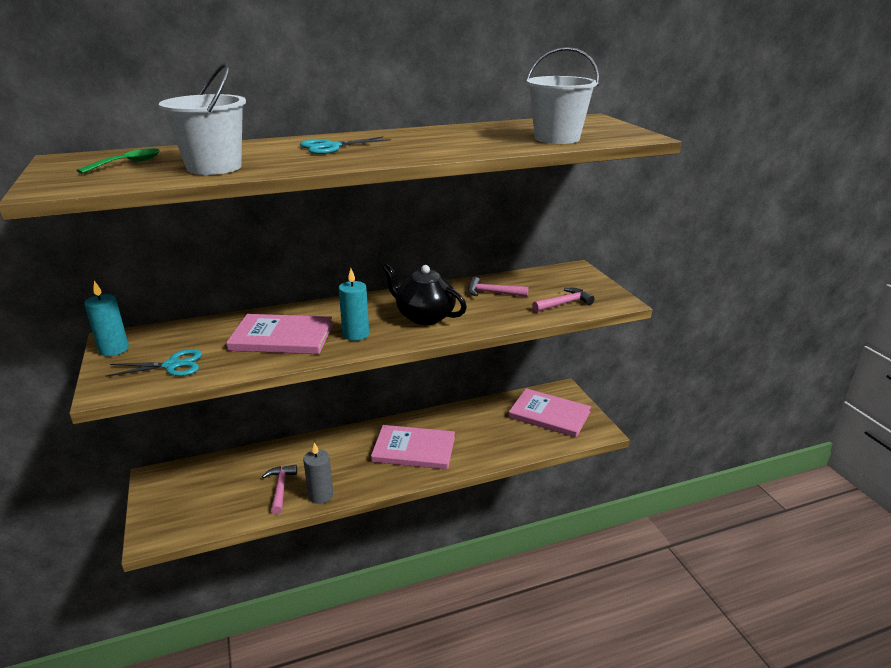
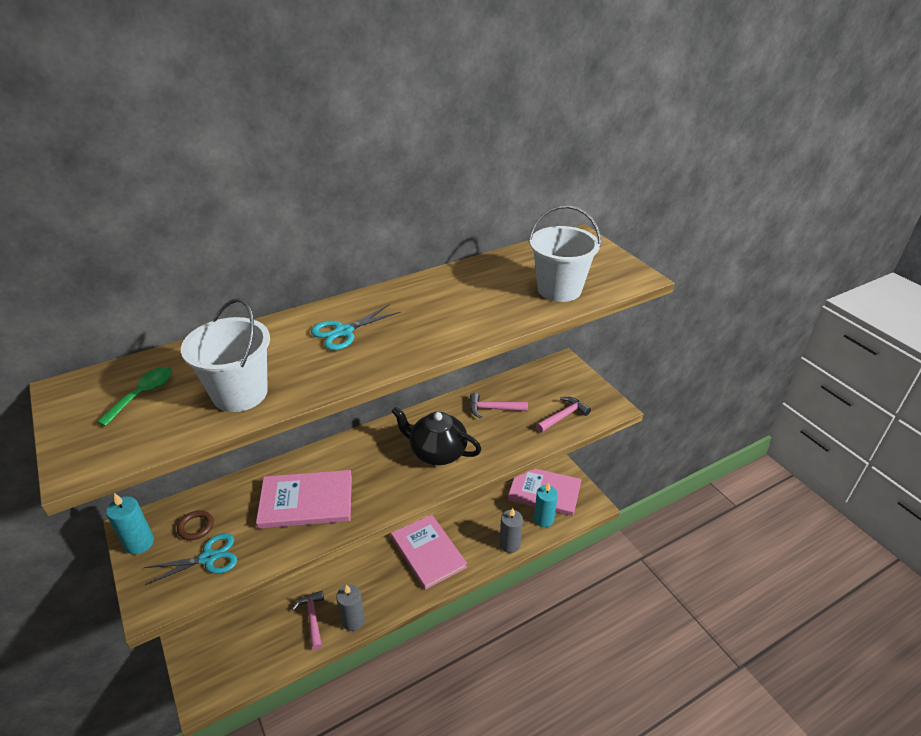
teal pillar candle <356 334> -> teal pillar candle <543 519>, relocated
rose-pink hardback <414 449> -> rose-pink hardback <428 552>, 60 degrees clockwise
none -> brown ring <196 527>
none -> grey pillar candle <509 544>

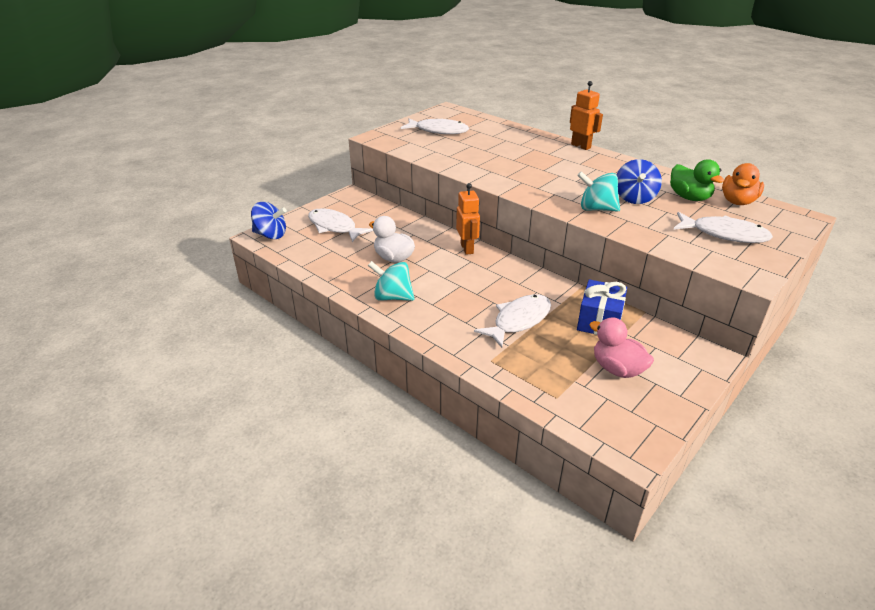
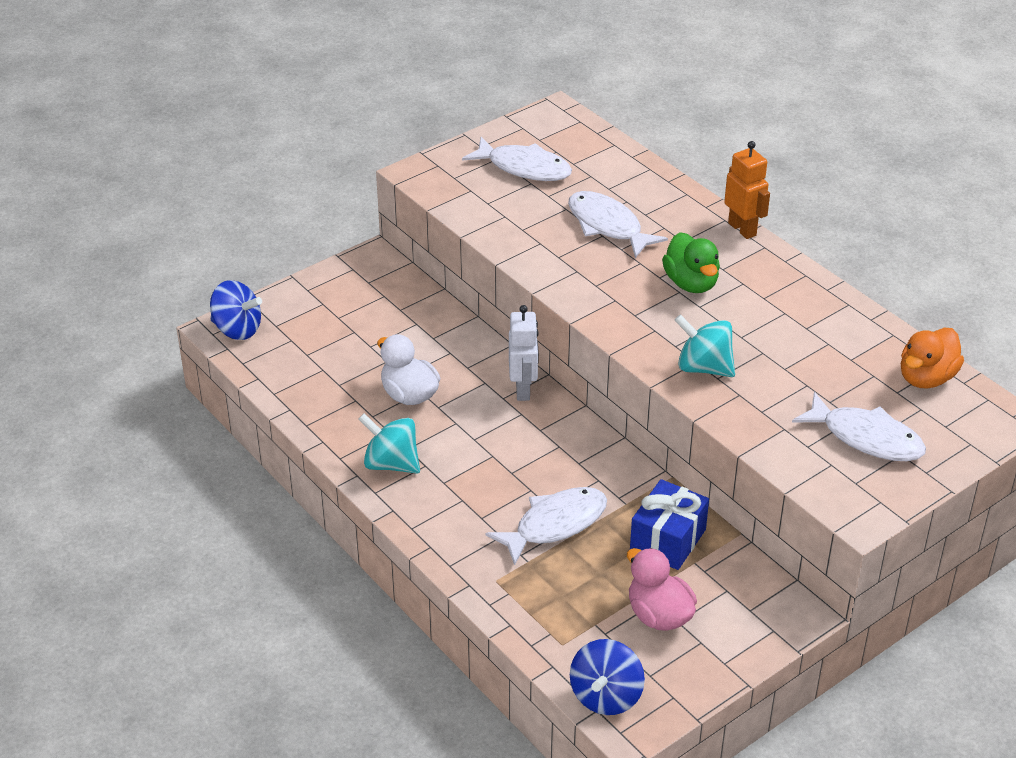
snow-white fish figure <334 227> -> snow-white fish figure <607 226>, relocated
orange-coloured robot figure <467 248> -> snow-white robot figure <523 390>
cobalt whirligig <634 198> -> cobalt whirligig <606 696>, relocated
leaf-green duck <689 197> -> leaf-green duck <691 283>, relocated

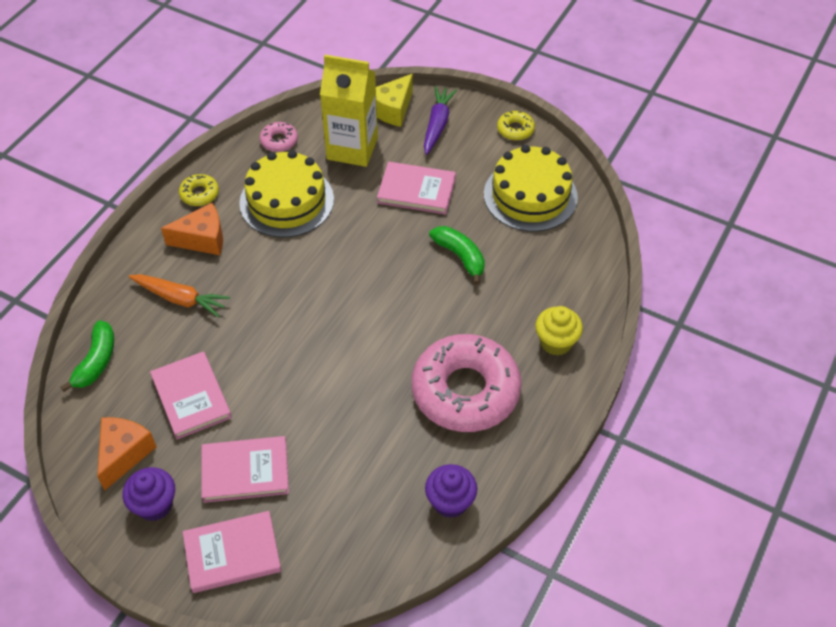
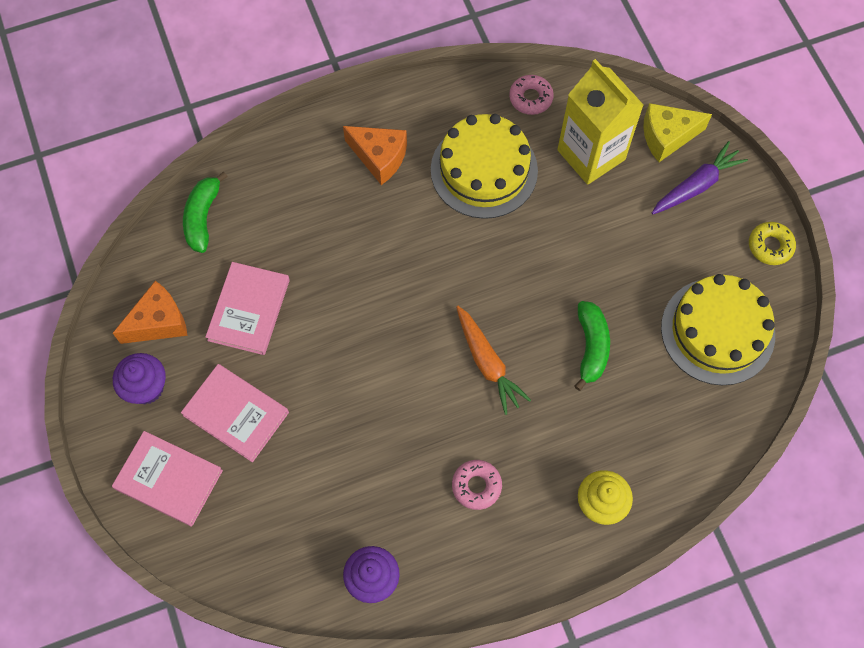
leaf-green banana <96 361> -> leaf-green banana <203 217>, 135 degrees clockwise
orange-coloured toy carrot <180 299> -> orange-coloured toy carrot <487 363>, relocated
golden glazed donut <199 194> -> none
rose-pink hardback <416 190> -> none
rose-pink glazed donut <465 391> -> rose-pink glazed donut <476 486>, x0.41

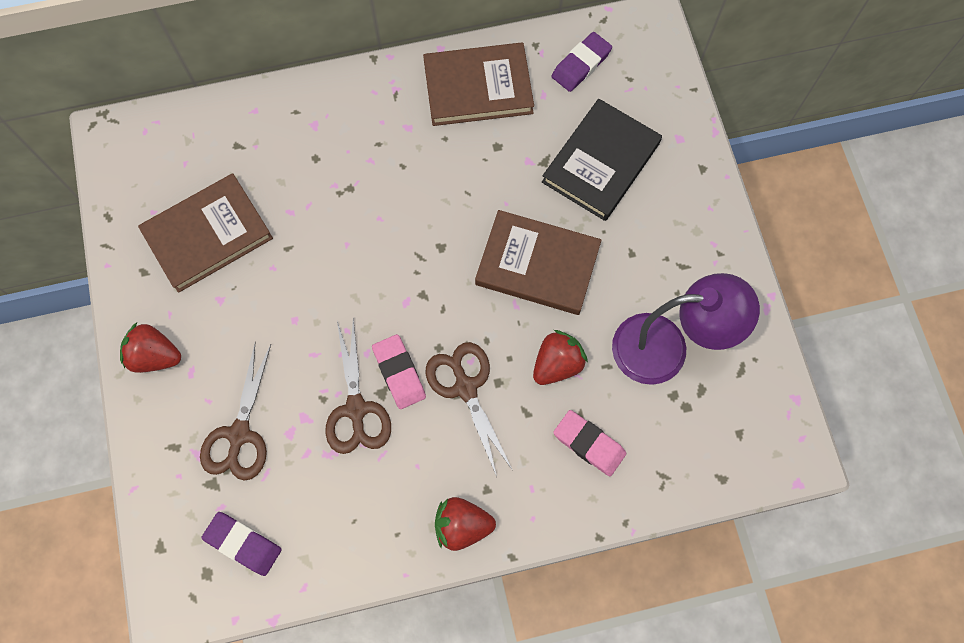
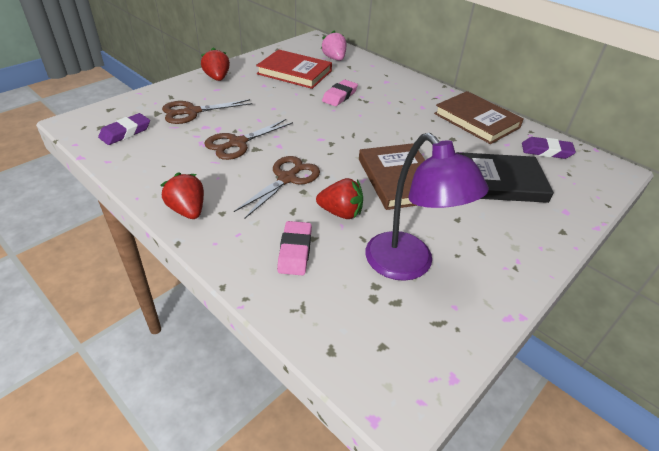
brown hardback <208 235> -> crimson hardback <294 72>
royal purple eraser <243 544> -> royal purple eraser <125 132>, 45 degrees clockwise
rose-pink eraser <399 373> -> rose-pink eraser <339 96>, relocated
none -> rose-pink berry <334 58>

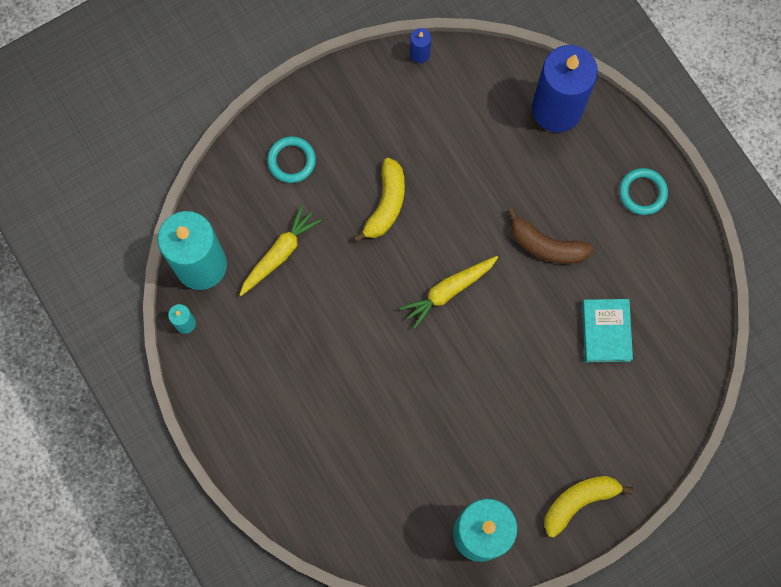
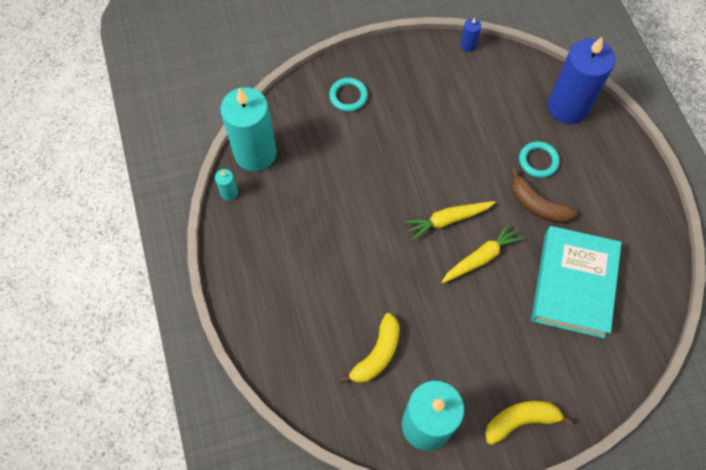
golden toy carrot <279 253> -> golden toy carrot <481 257>, relocated
golden banana <386 204> -> golden banana <377 354>, relocated
teal hardback <606 331> -> teal hardback <573 284>, x1.82
teal ring <642 192> -> teal ring <538 161>, relocated

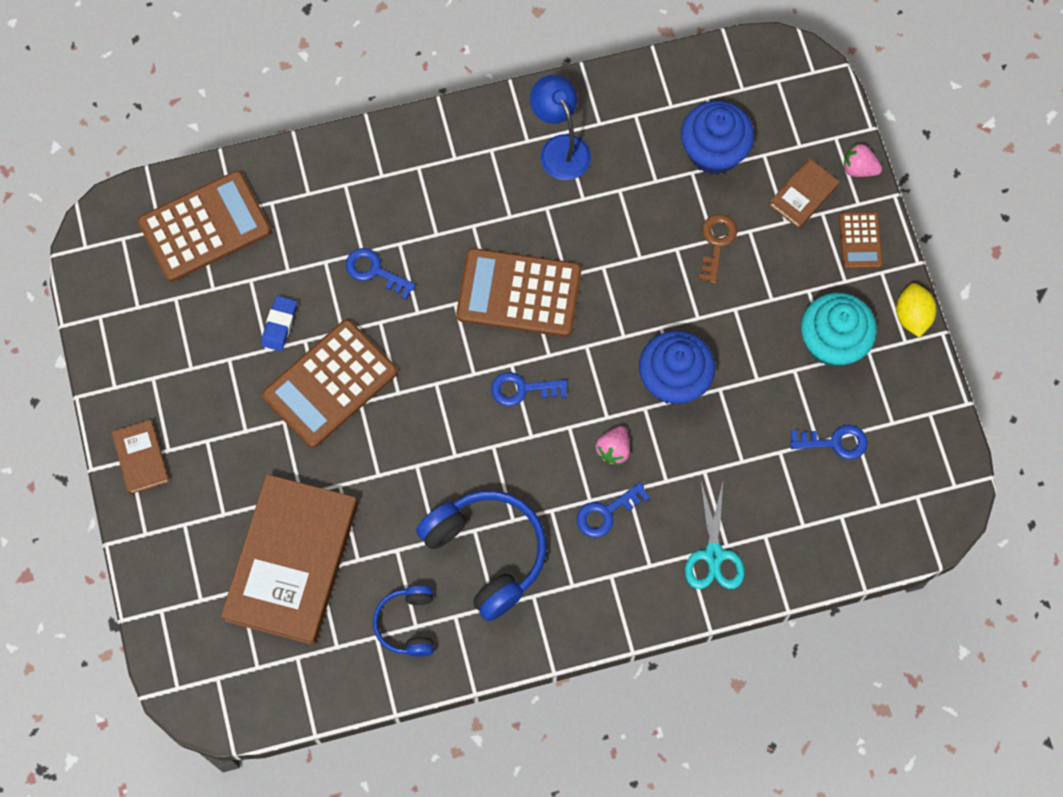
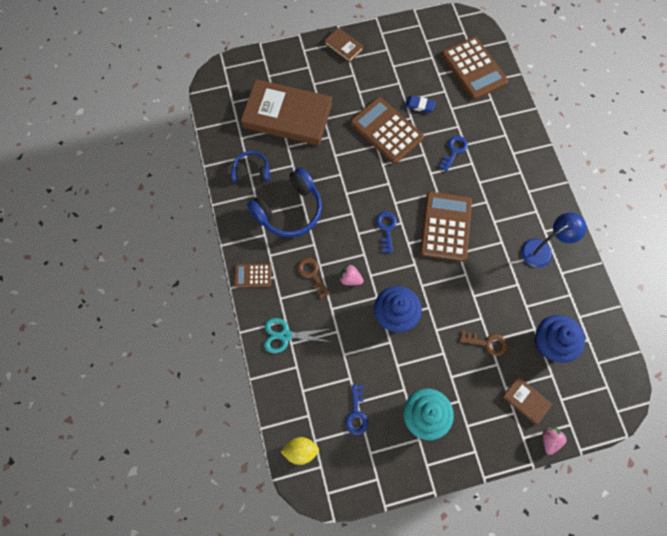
brown hardback <141 458> -> brown hardback <343 46>, 60 degrees clockwise
cobalt latchkey <607 513> -> brown latchkey <312 274>
brown calculator <860 240> -> brown calculator <253 275>, relocated
golden lemon <912 316> -> golden lemon <301 450>, relocated

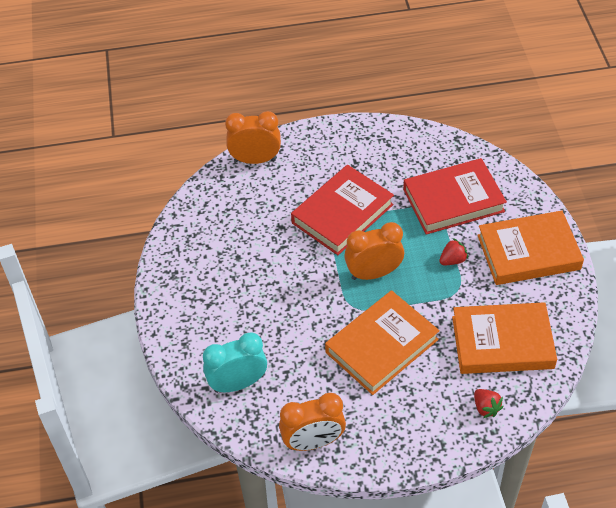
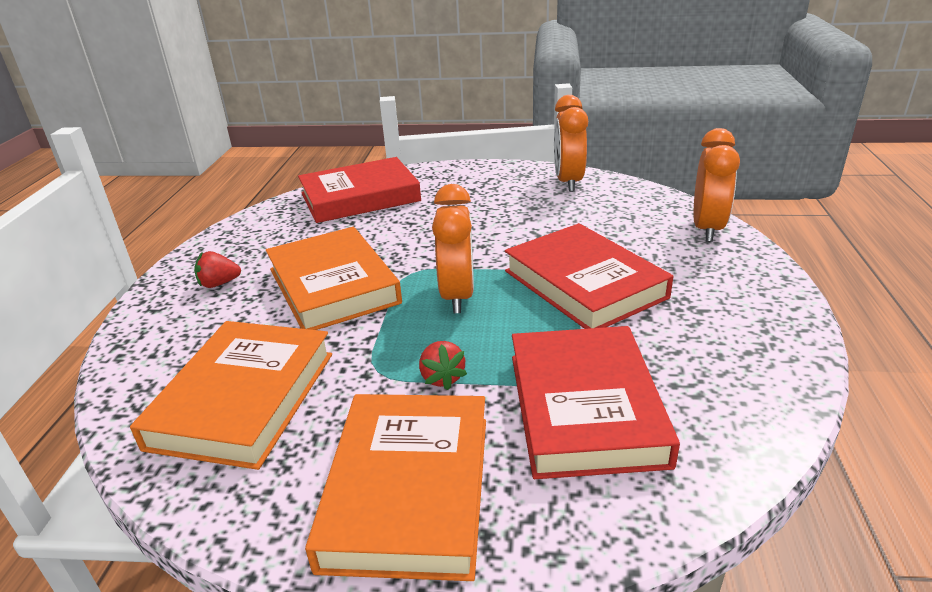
teal bedside clock <238 383> -> crimson hardback <360 197>
orange-coloured bedside clock <313 442> -> orange-coloured bedside clock <568 182>, relocated
crimson berry <486 408> -> crimson berry <219 284>, relocated

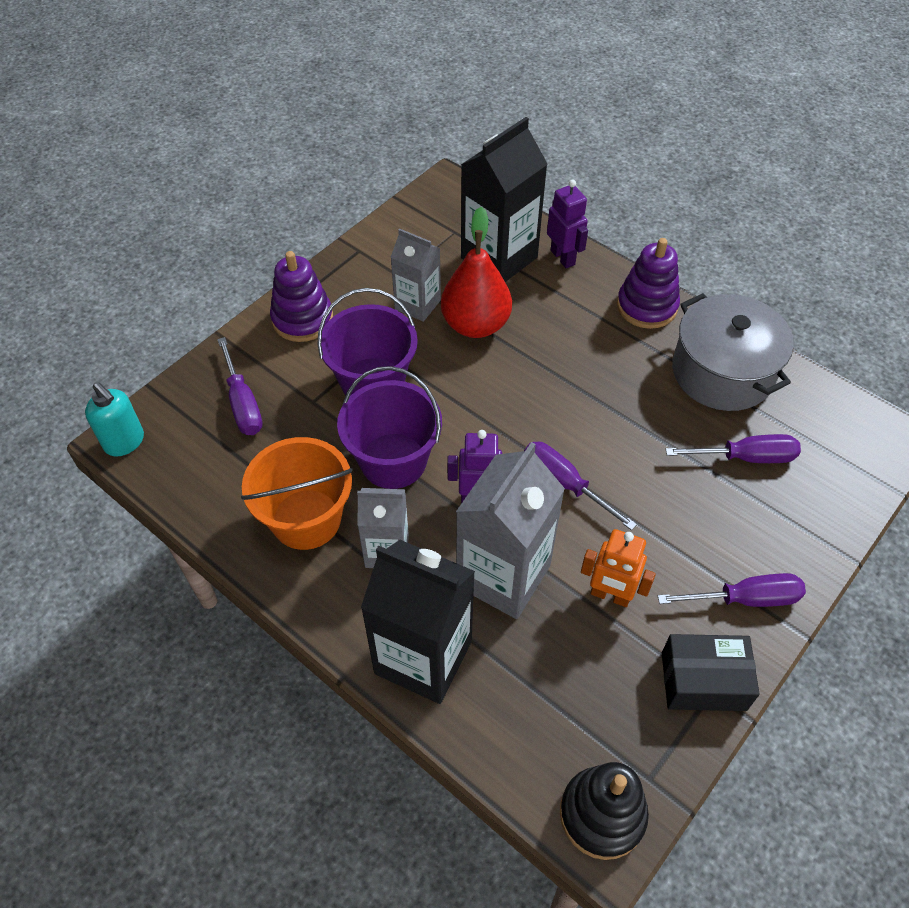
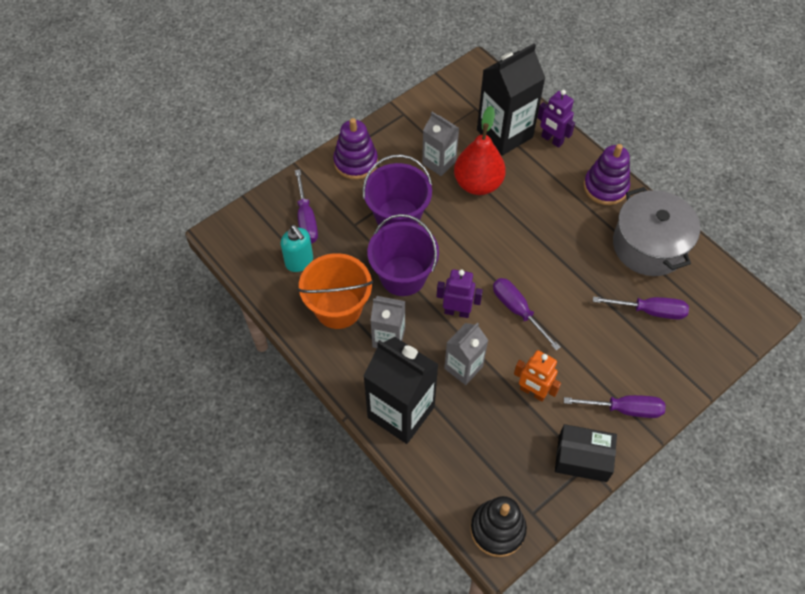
teal soap dispenser <125 442> -> teal soap dispenser <299 262>, relocated
grey carton <503 576> -> grey carton <463 367>, x0.59
royal purple robot figure <563 257> -> royal purple robot figure <552 140>, 150 degrees clockwise

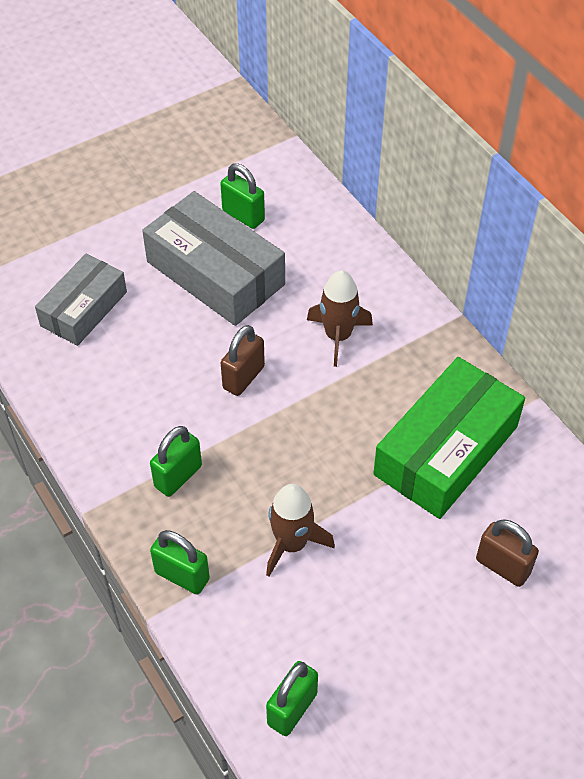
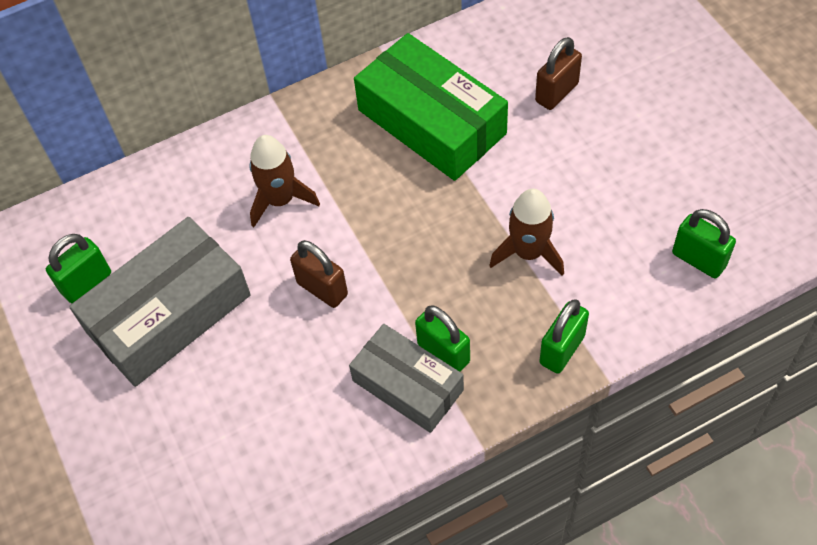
grey package <84 309> -> grey package <407 385>, relocated

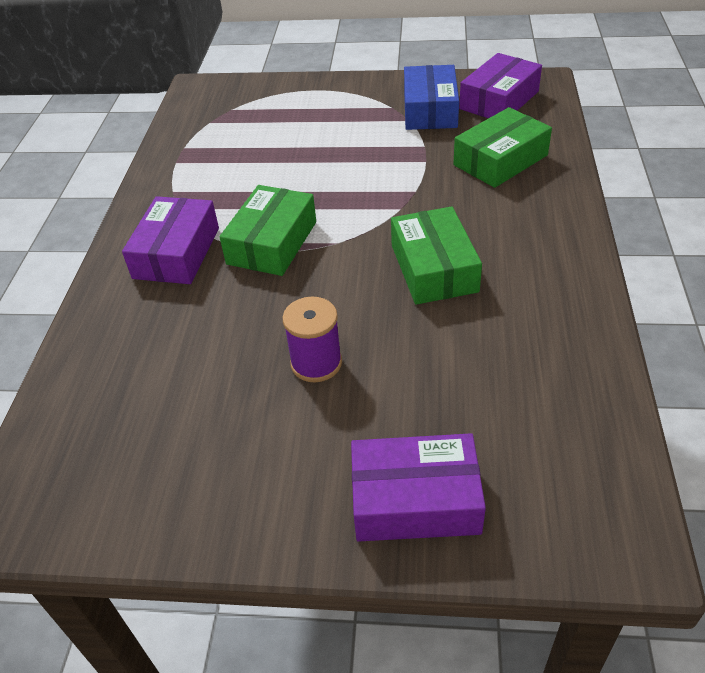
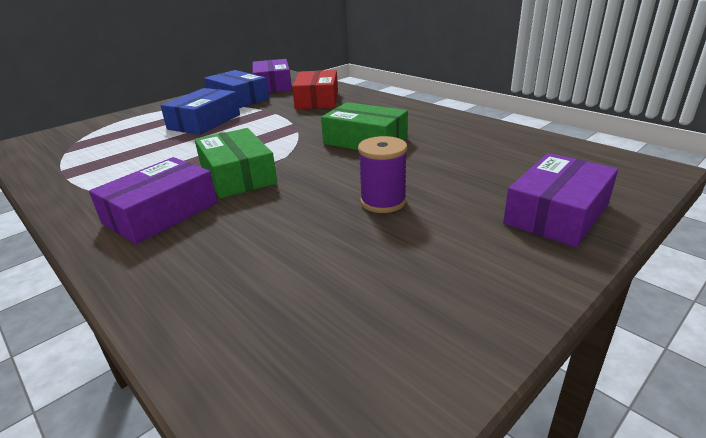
royal purple package <177 253> -> royal purple package <161 213>, 75 degrees clockwise
leaf-green package <500 160> -> crimson package <317 100>
none -> cobalt package <204 122>

